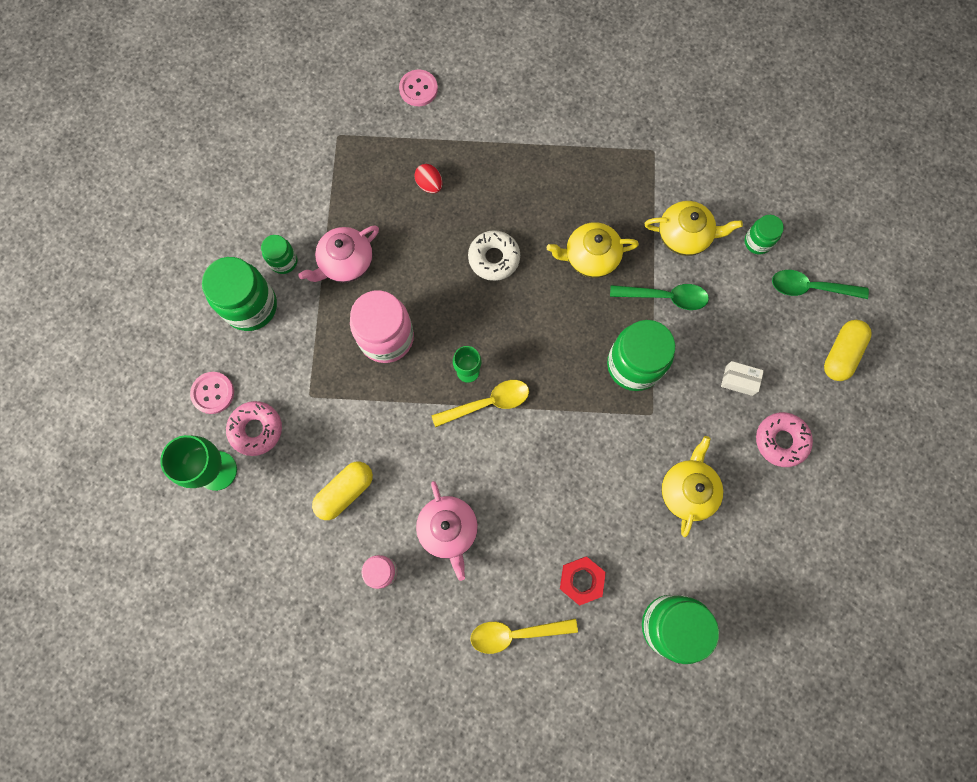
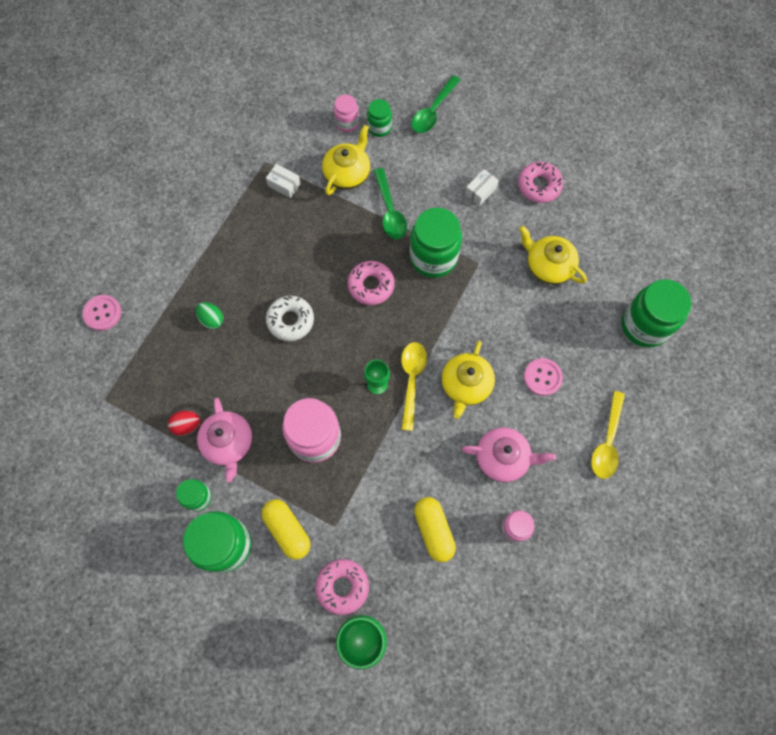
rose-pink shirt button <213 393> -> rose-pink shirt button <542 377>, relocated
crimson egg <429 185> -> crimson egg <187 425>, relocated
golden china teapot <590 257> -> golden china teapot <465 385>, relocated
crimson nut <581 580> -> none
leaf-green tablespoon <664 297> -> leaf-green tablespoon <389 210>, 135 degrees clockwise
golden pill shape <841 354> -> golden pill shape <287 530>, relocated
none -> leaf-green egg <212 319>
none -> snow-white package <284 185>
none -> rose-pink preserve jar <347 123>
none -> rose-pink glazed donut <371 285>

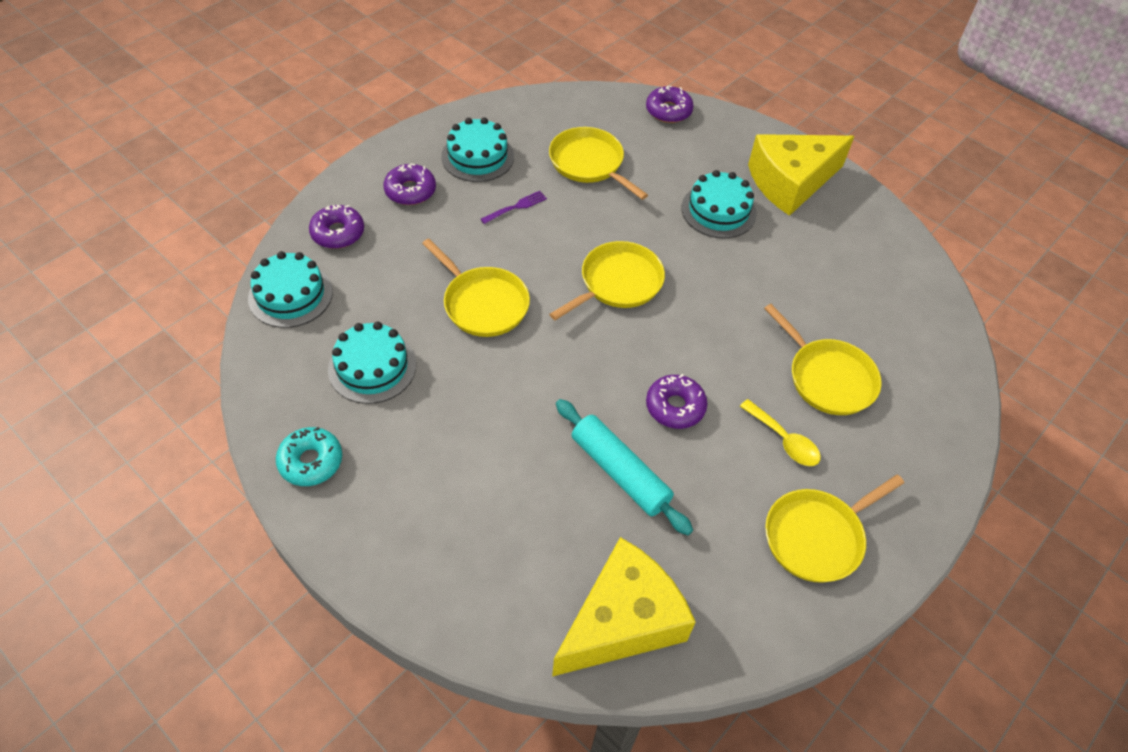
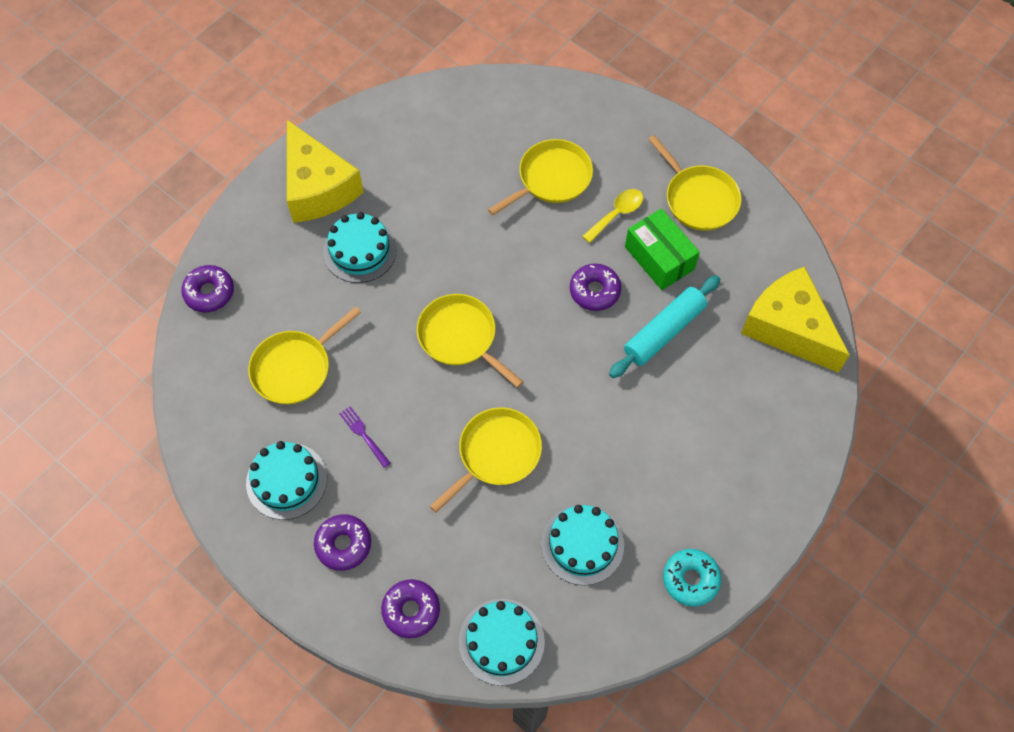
none -> leaf-green package <659 258>

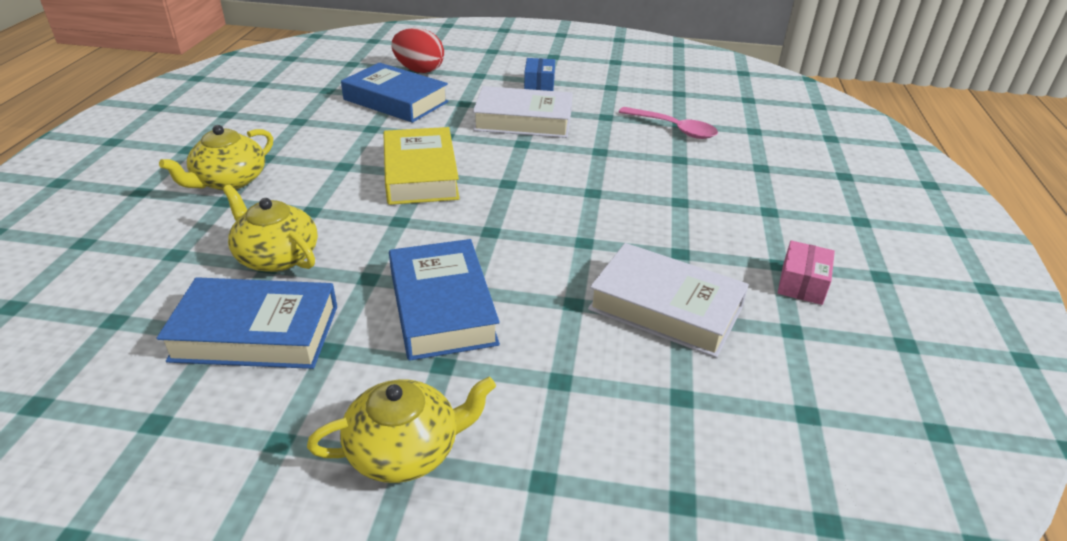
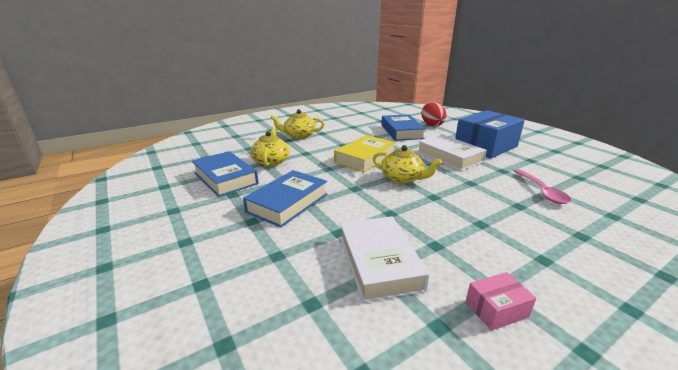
golden china teapot <405 450> -> golden china teapot <402 178>, relocated
cobalt package <539 84> -> cobalt package <485 146>, x2.29

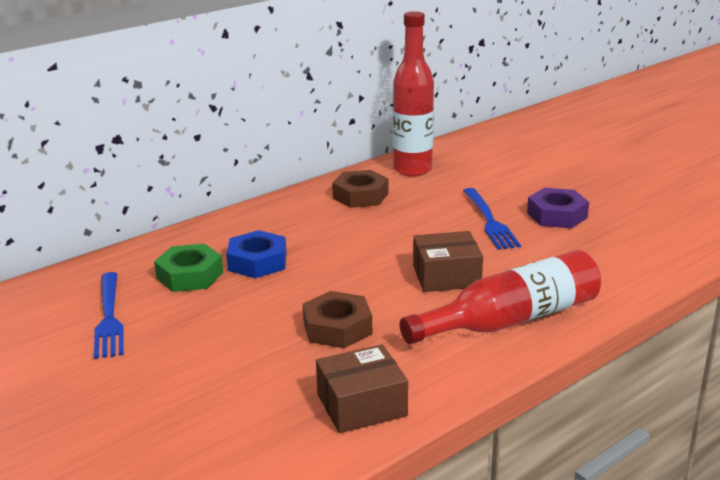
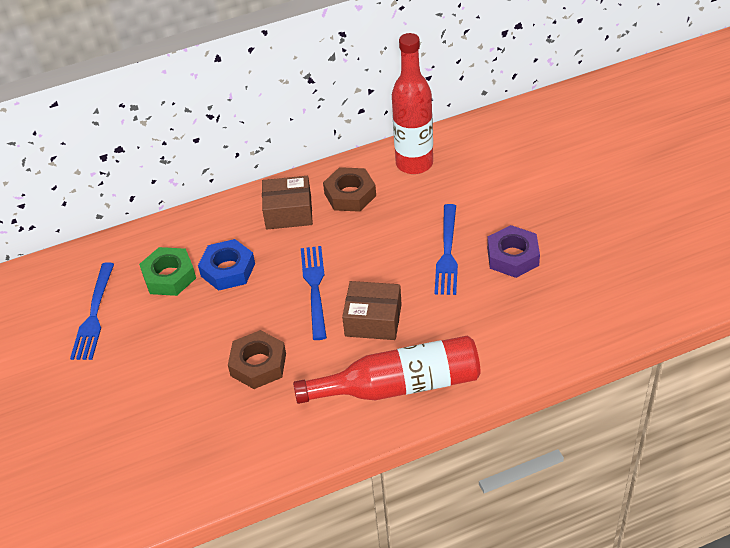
brown package <361 405> -> brown package <288 212>, relocated
none -> cobalt fork <314 288>

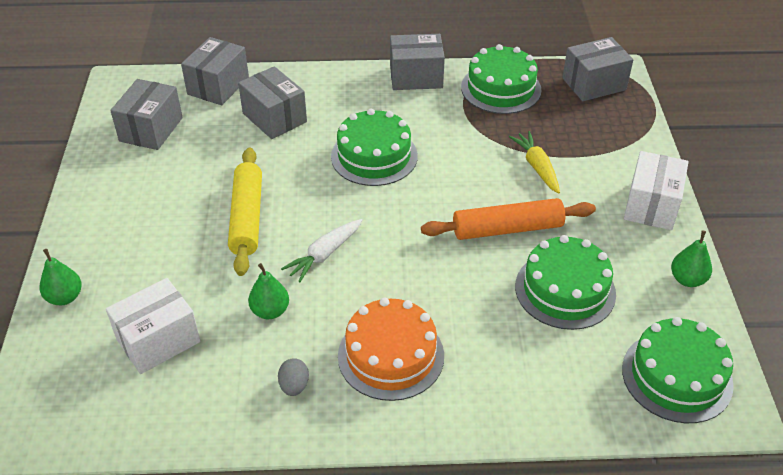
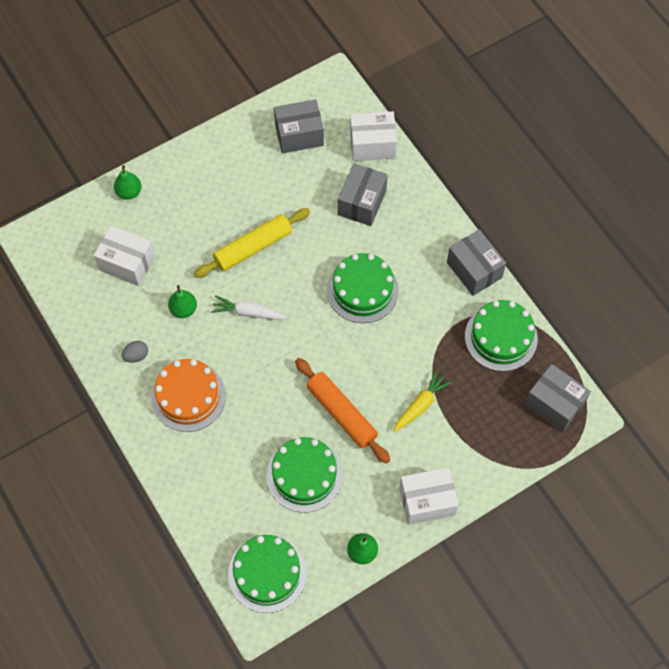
grey package <218 86> -> snow-white package <372 145>

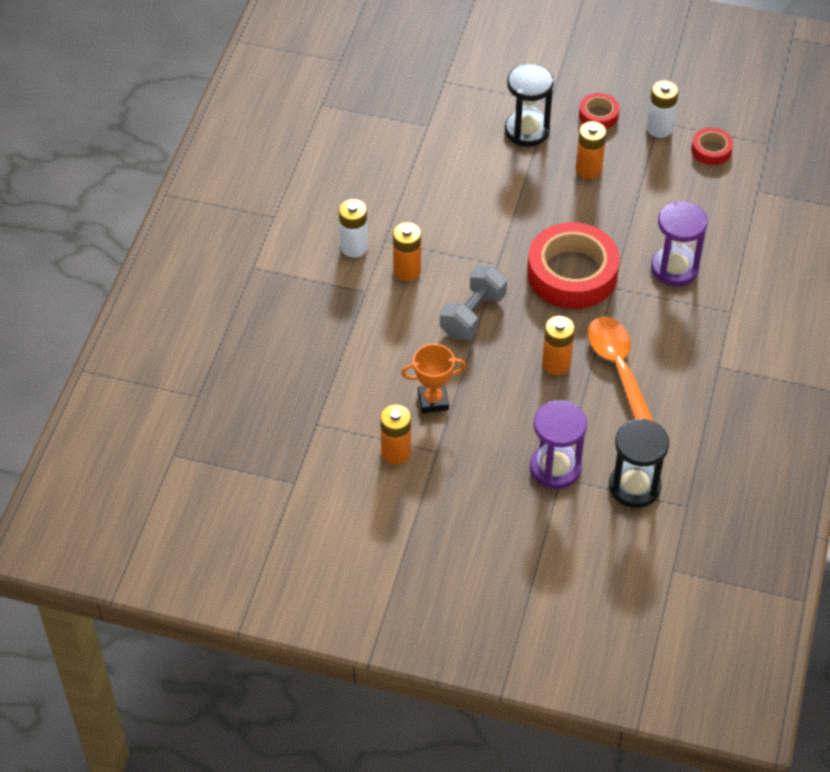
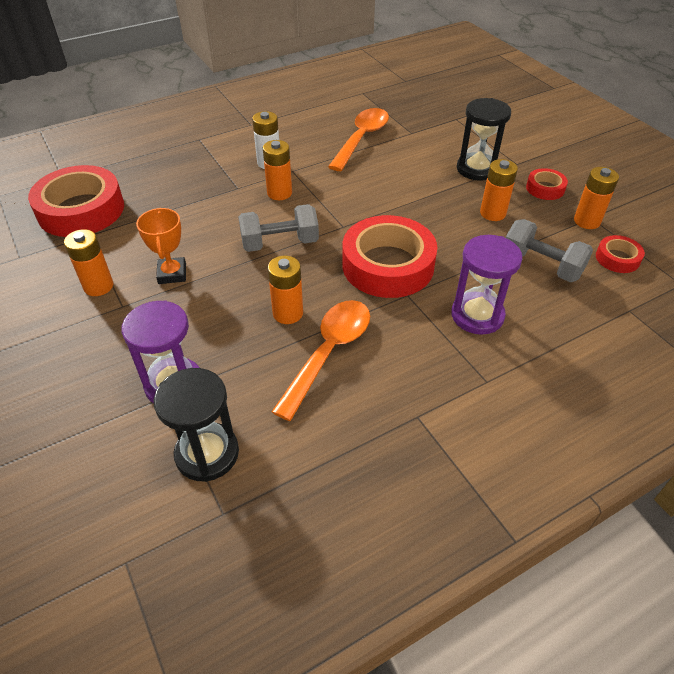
orange-coloured prize cup <433 400> -> orange-coloured prize cup <172 274>, 45 degrees clockwise
snow-white power cell <659 128> -> orange-coloured power cell <587 221>
none -> crimson sticky tape <81 210>
none -> orange-coloured tablespoon <362 139>
none -> grey hand weight <541 265>

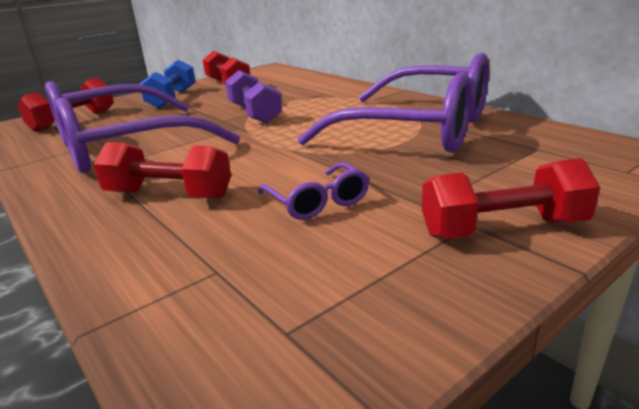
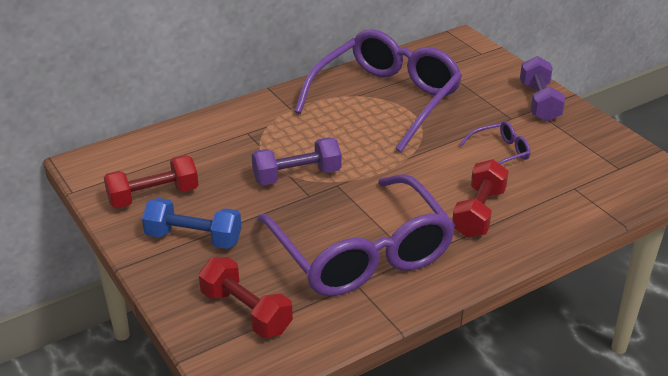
crimson hand weight <503 229> -> royal purple hand weight <539 102>

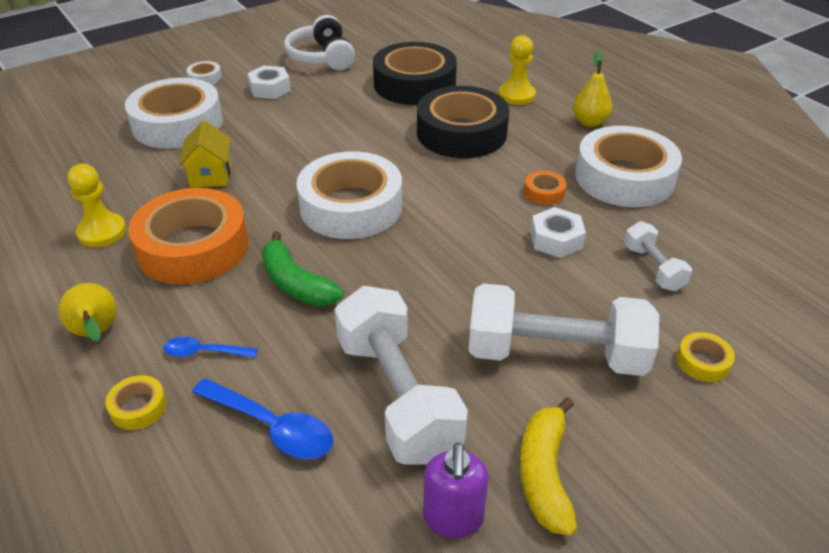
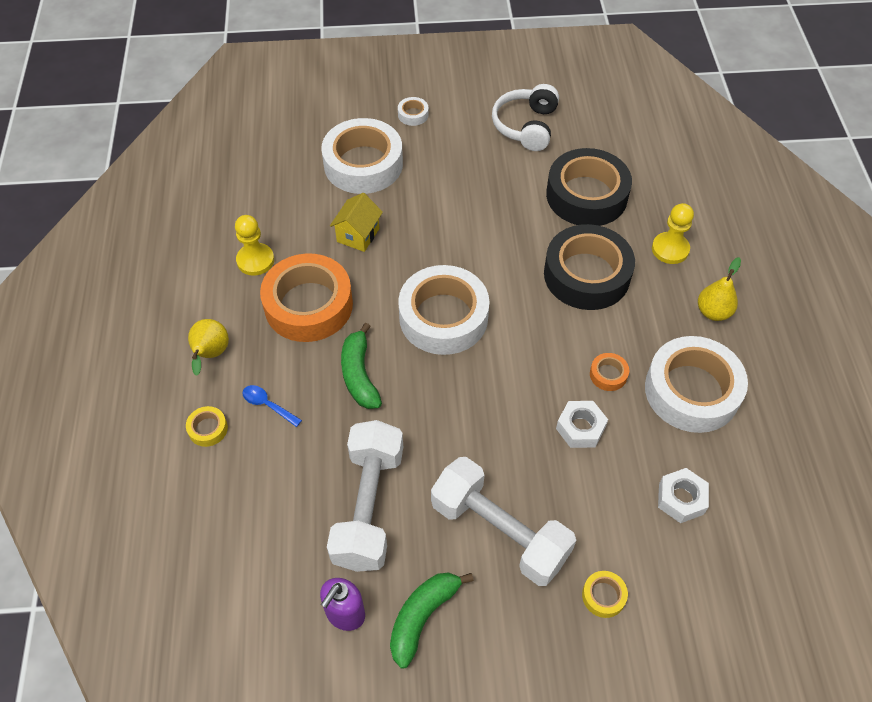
cobalt tablespoon <272 427> -> none
snow-white nut <270 89> -> snow-white nut <681 499>, relocated
golden banana <545 474> -> leaf-green banana <423 617>
snow-white hand weight <653 268> -> none

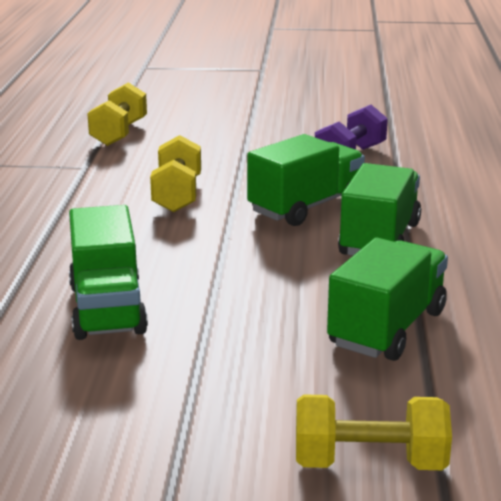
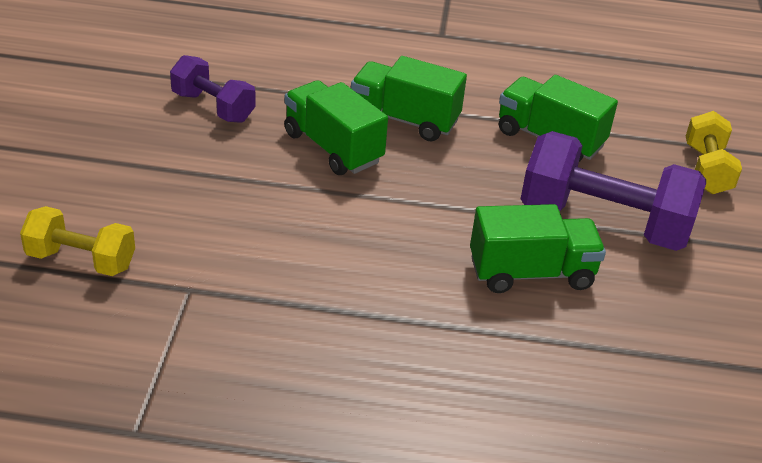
golden hand weight <177 195> -> none
none -> royal purple hand weight <603 222>

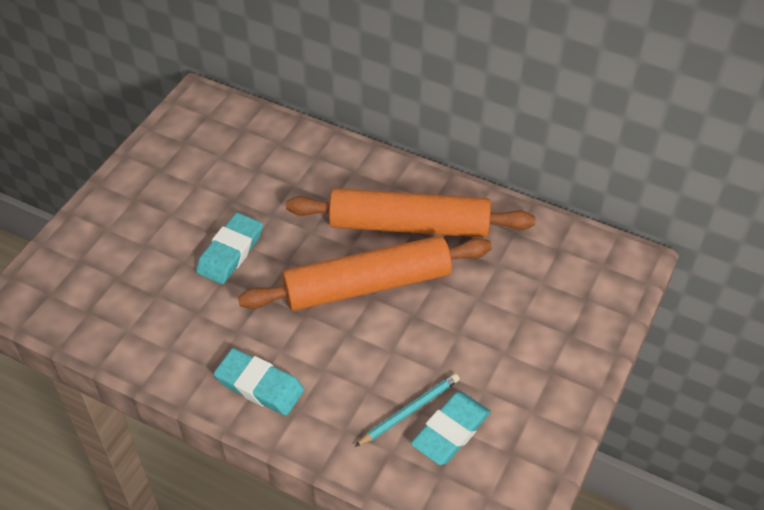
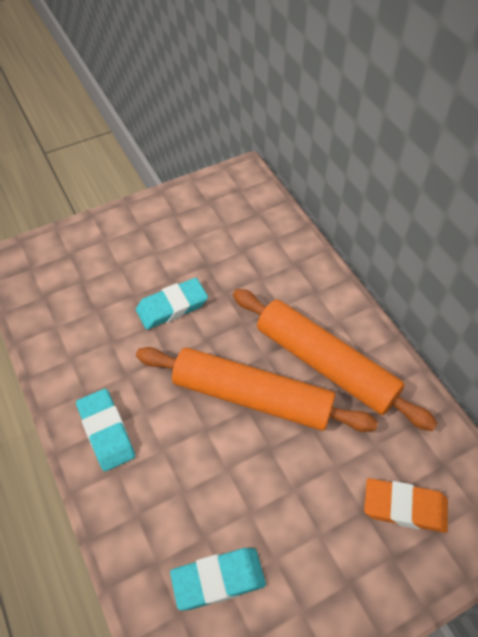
teal pencil <409 411> -> none
none -> orange-coloured eraser <404 507>

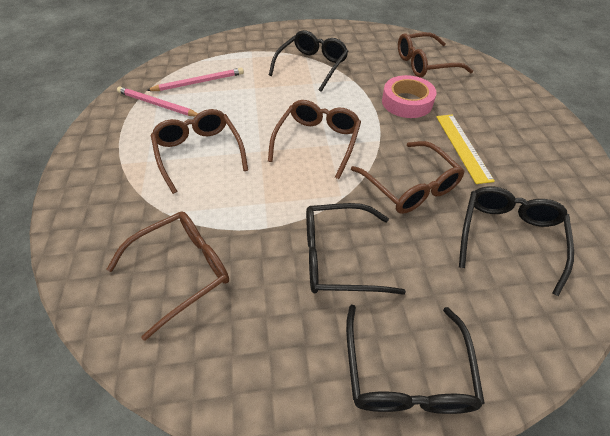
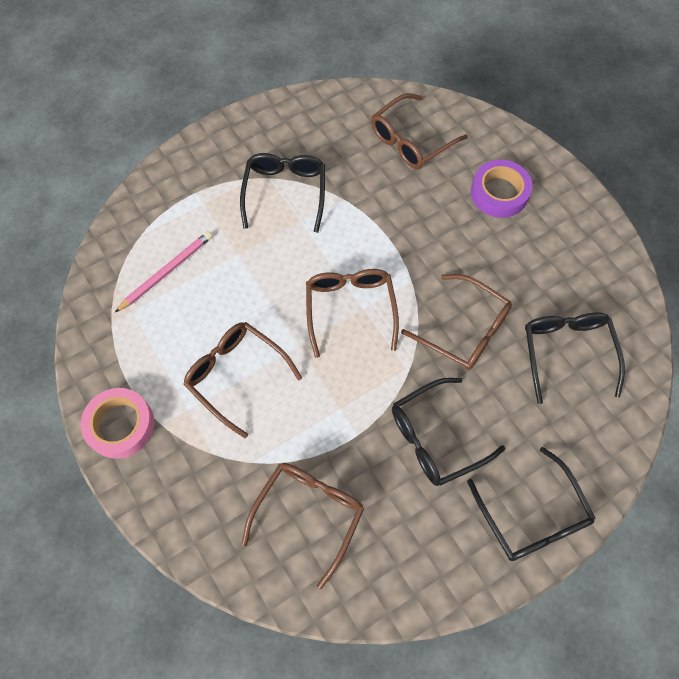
rose-pink pencil <157 104> -> none
rose-pink sticky tape <407 102> -> rose-pink sticky tape <120 425>, relocated
golden ruler <462 147> -> none
none -> royal purple sticky tape <499 193>

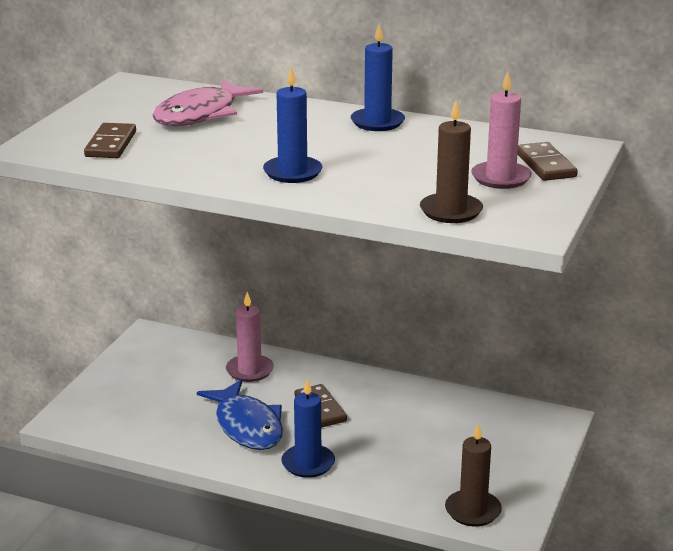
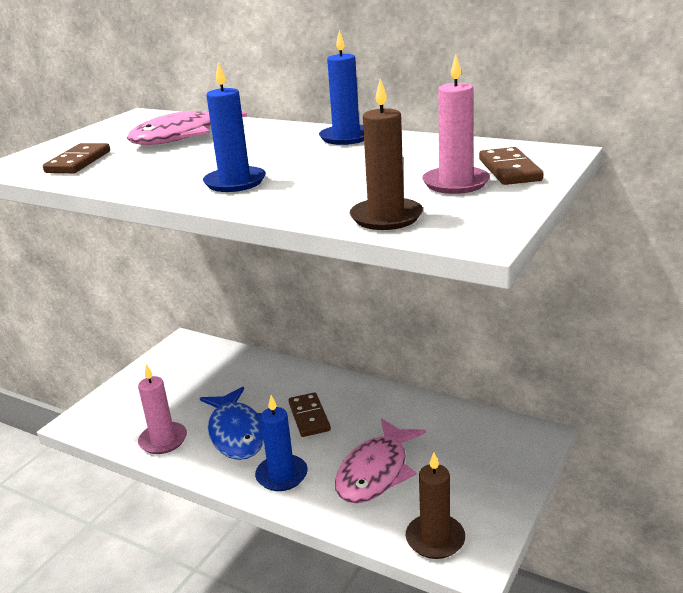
rose-pink pillar candle <249 370> -> rose-pink pillar candle <163 440>, relocated
none -> rose-pink fish figure <376 472>

